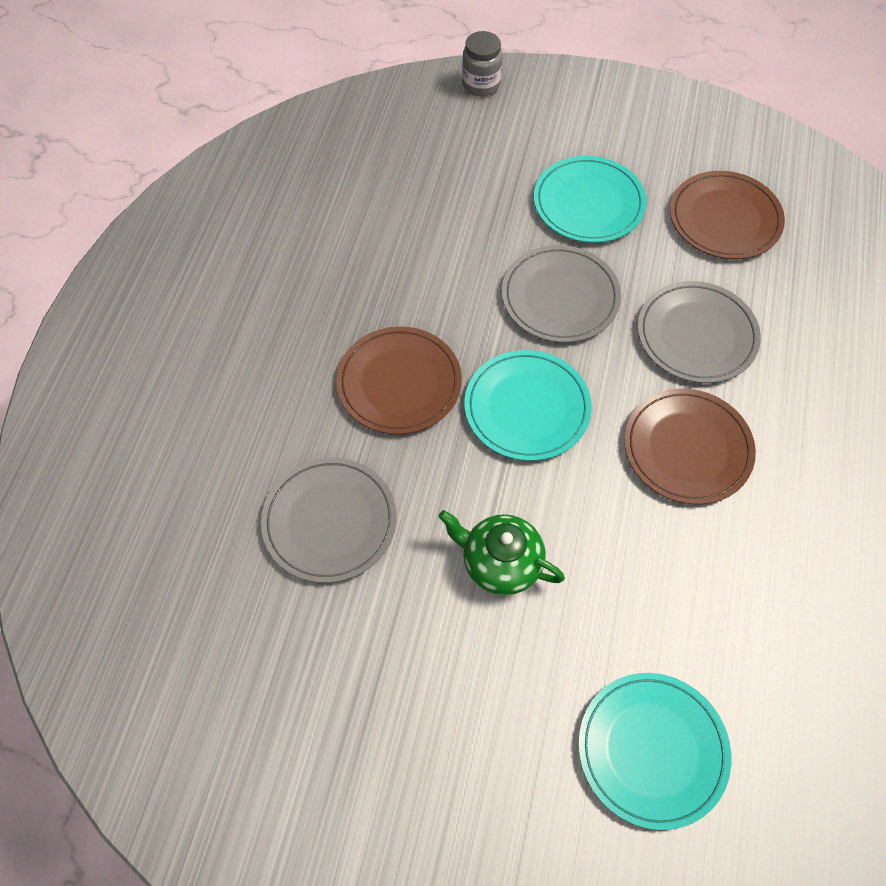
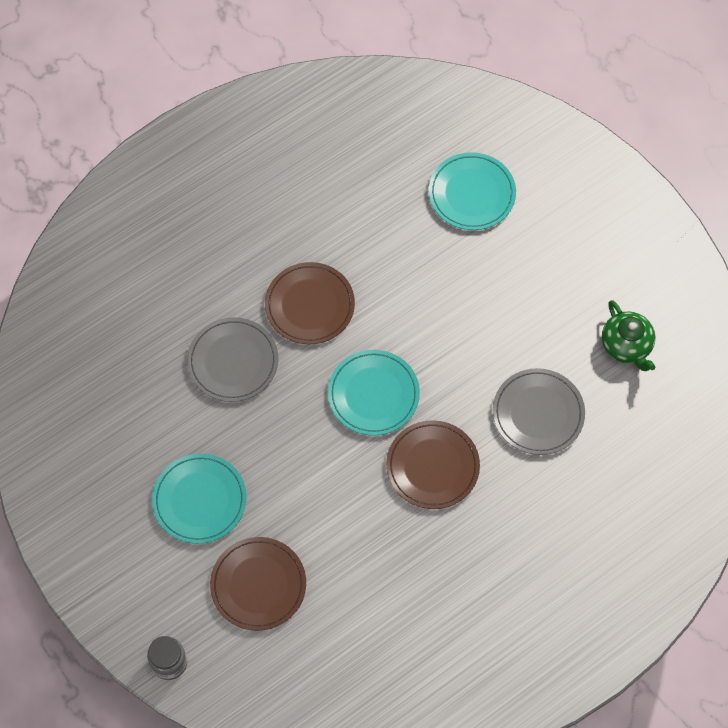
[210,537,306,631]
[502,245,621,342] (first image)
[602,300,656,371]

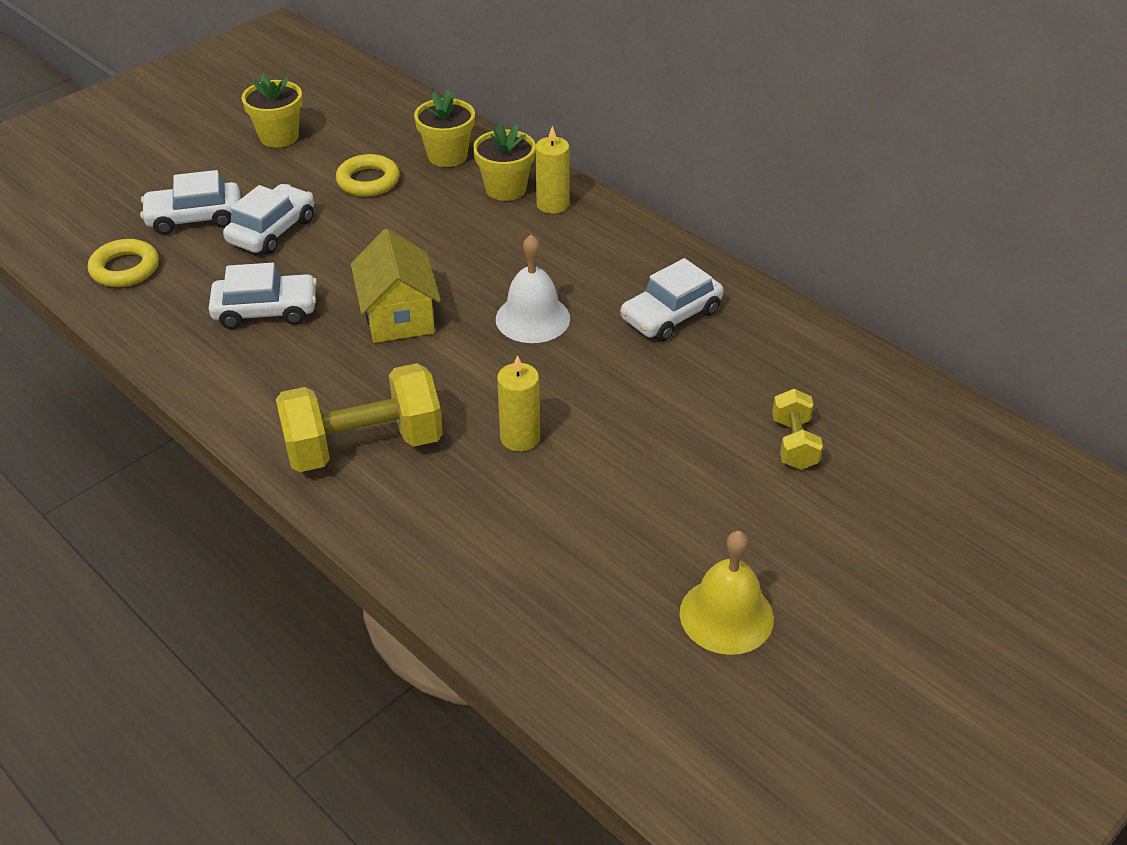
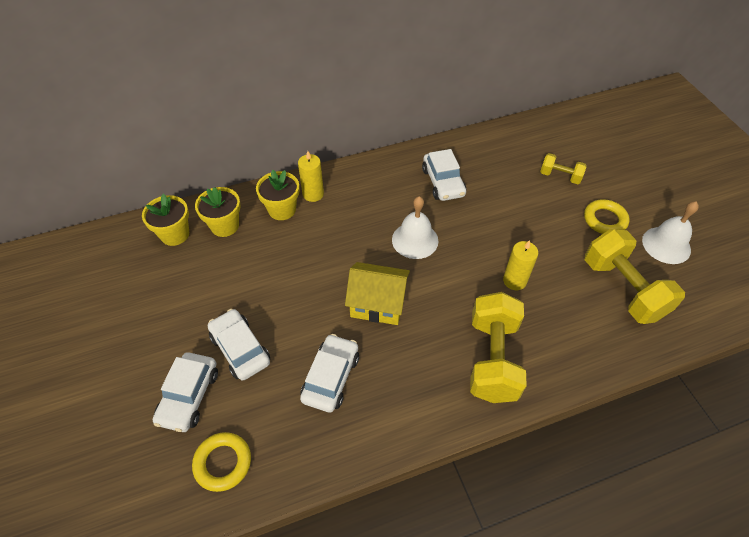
[142,193,189,246]
[584,199,630,234]
[642,201,699,264]
[585,229,685,324]

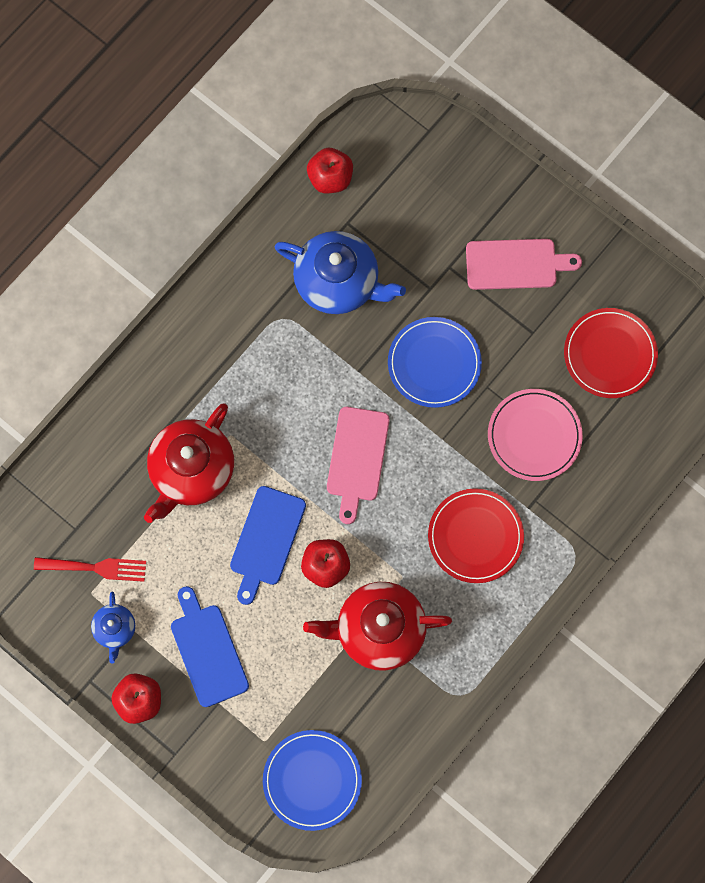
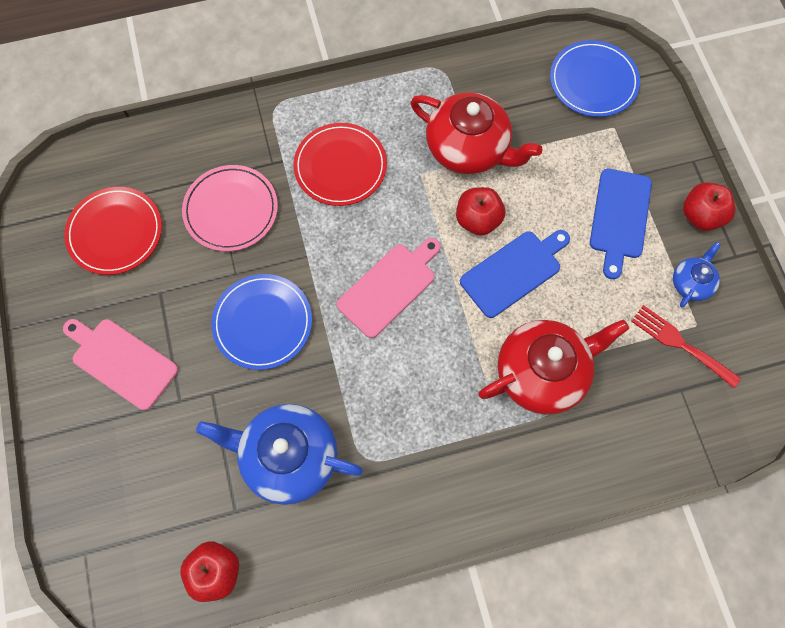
[196,404,363,505]

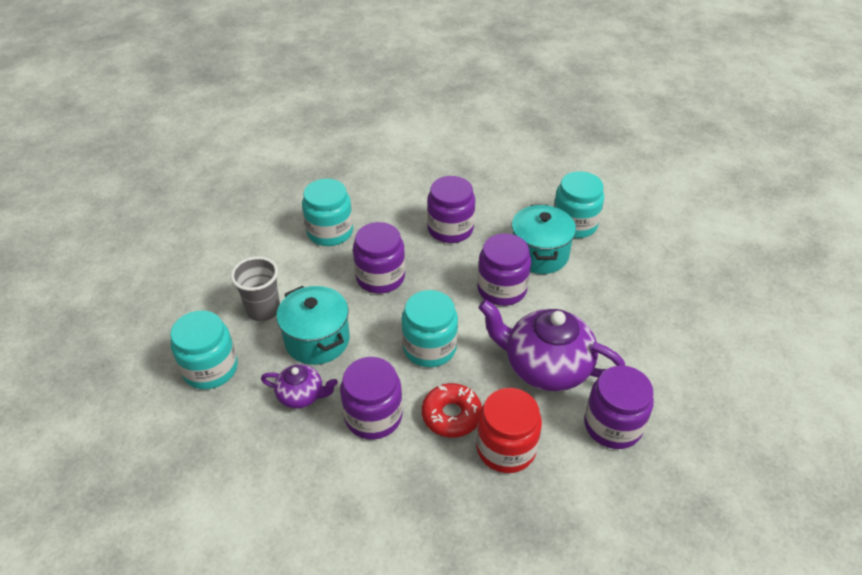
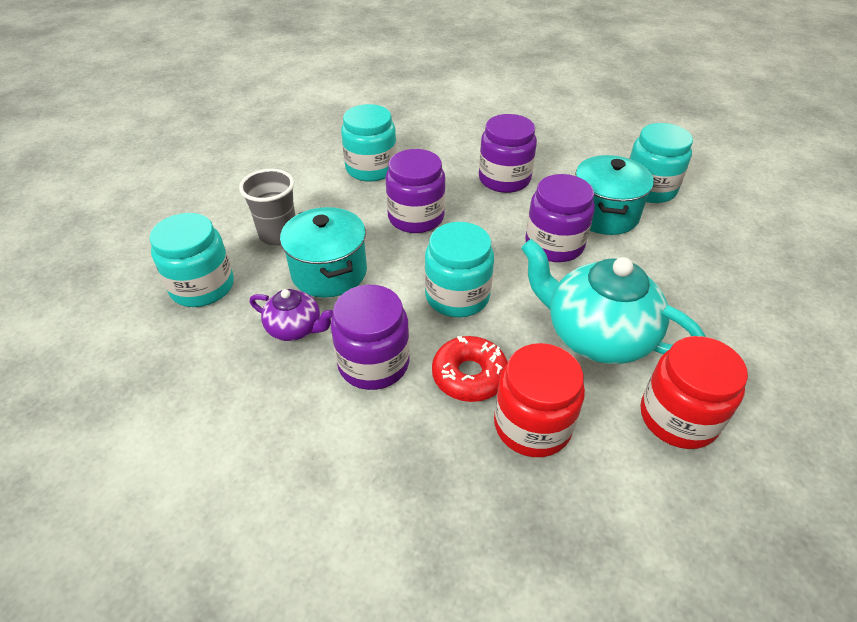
[521,239,706,364]
[641,336,748,449]

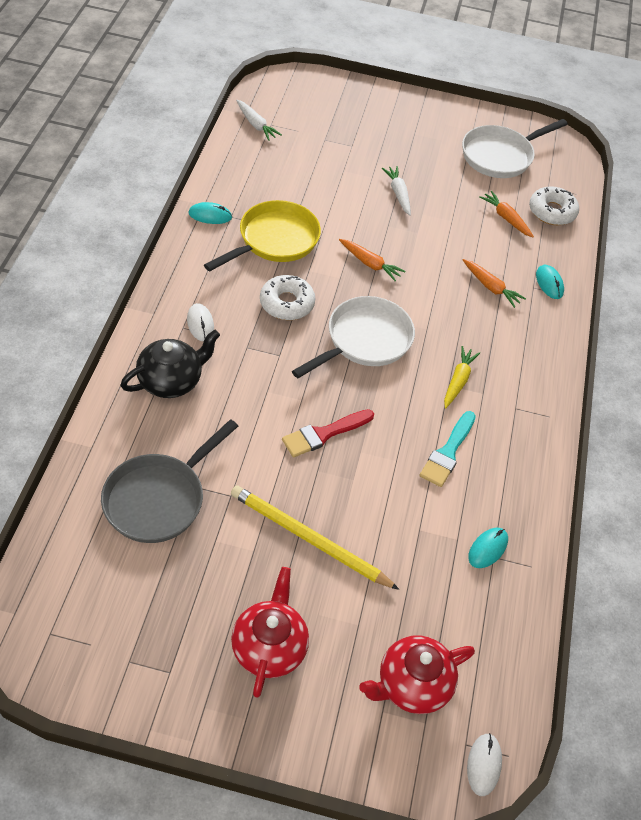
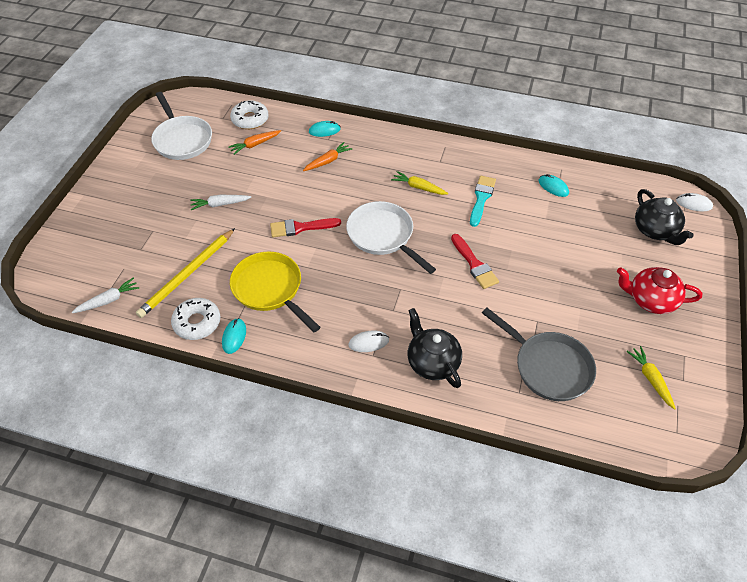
[270,218,341,237]
[171,298,220,340]
[470,176,496,227]
[136,228,235,318]
[635,189,694,245]
[626,346,676,410]

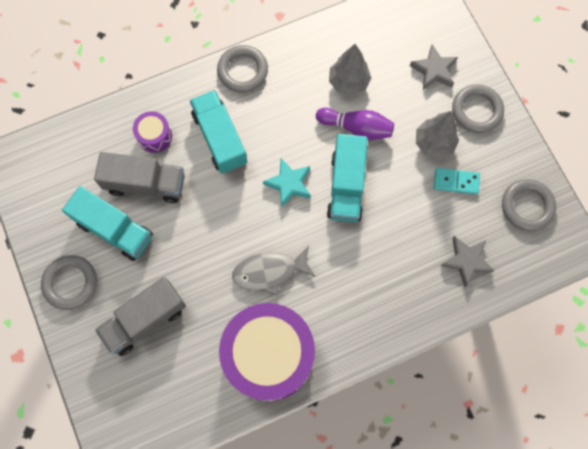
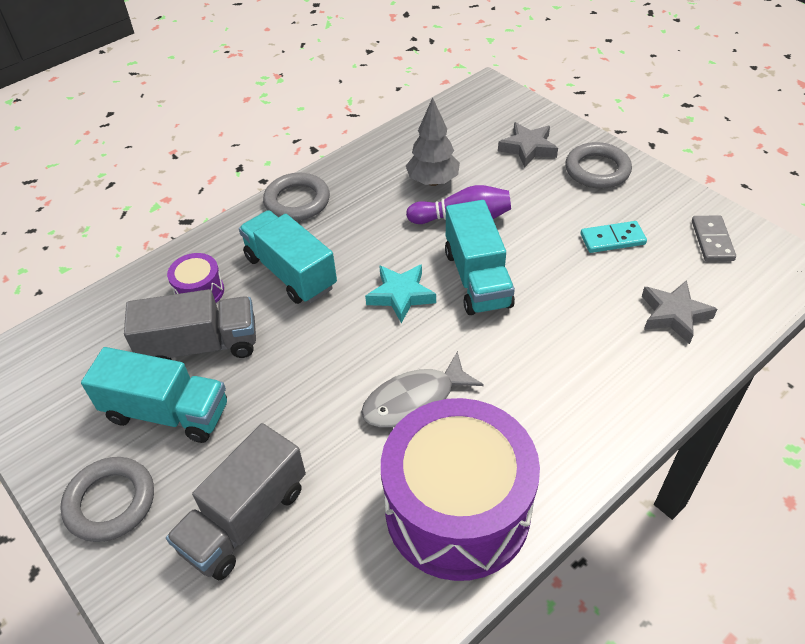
[416,111,459,159] (first image)
[692,215,736,261]

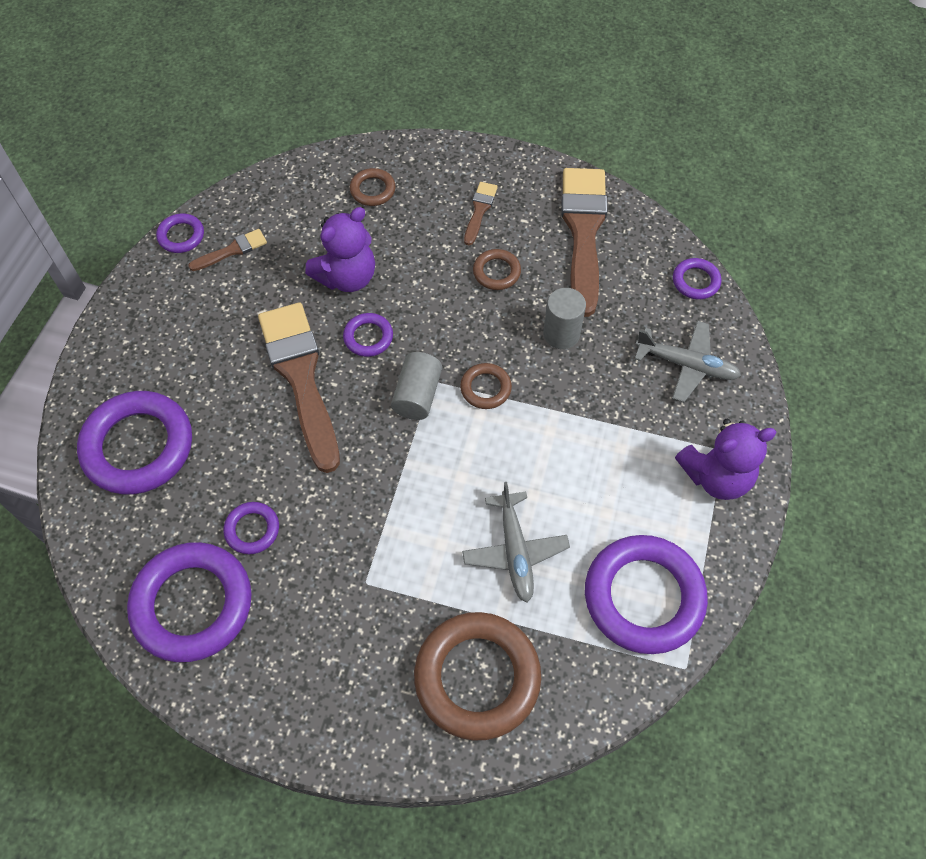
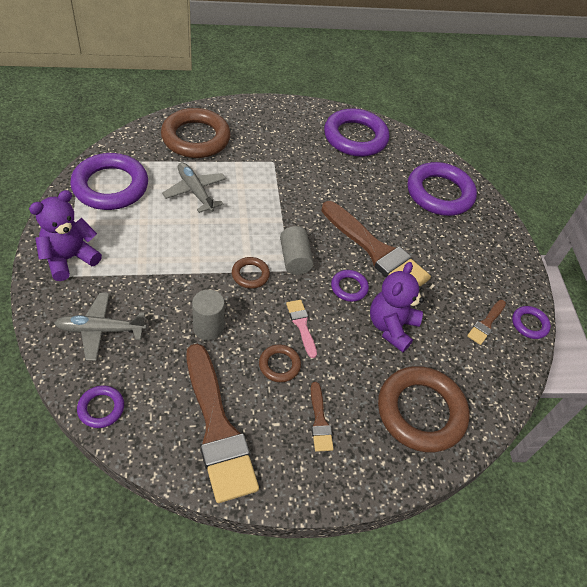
[378,366,470,452]
[224,502,279,554] (first image)
[286,300,317,358]

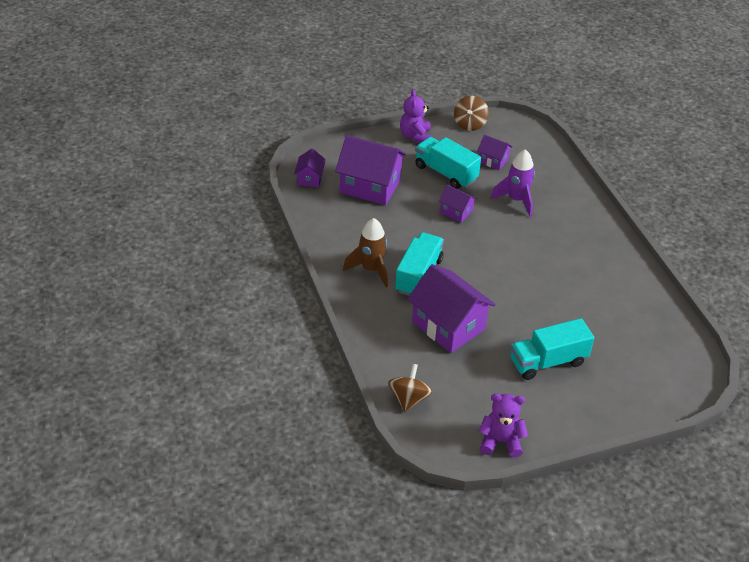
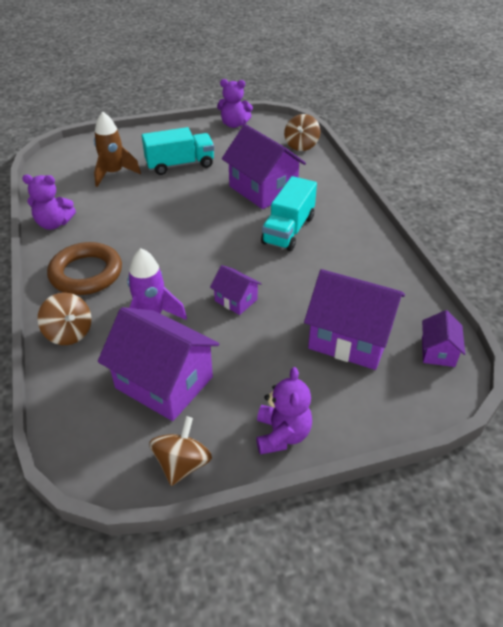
[98,307,219,421]
[415,137,481,189] (first image)
[94,111,141,187]
[22,175,76,230]
[47,242,122,295]
[38,292,91,345]

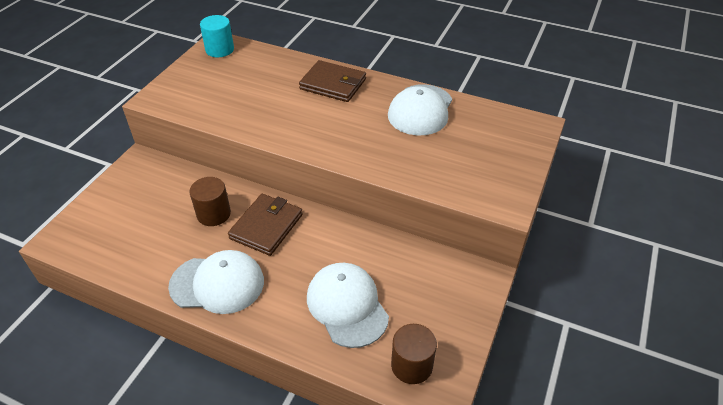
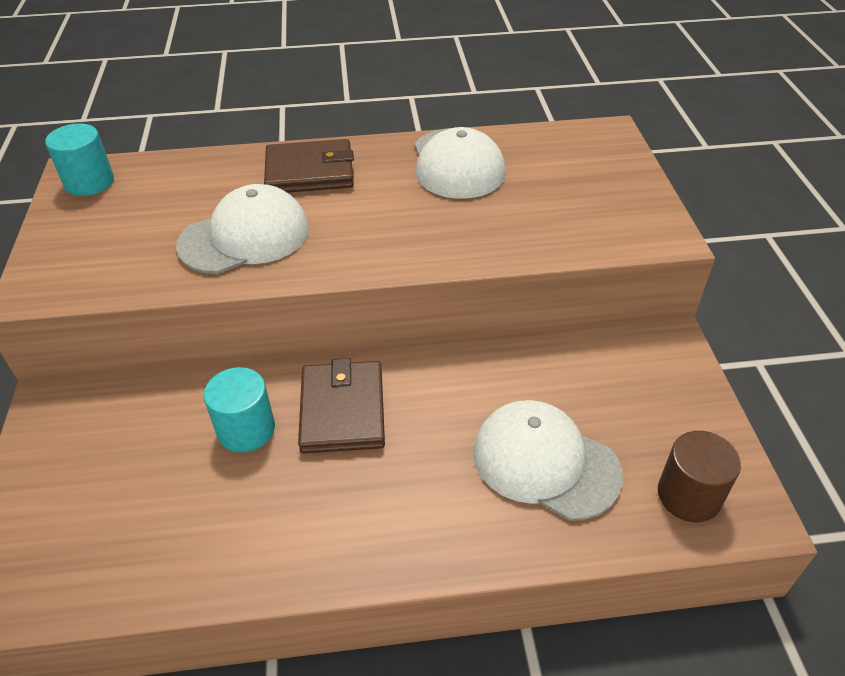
[204,367,275,452]
[176,184,309,274]

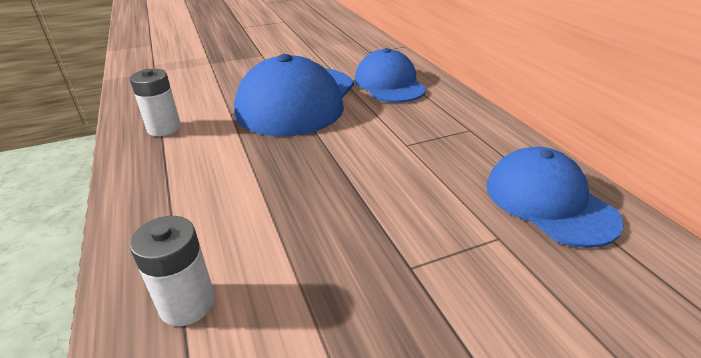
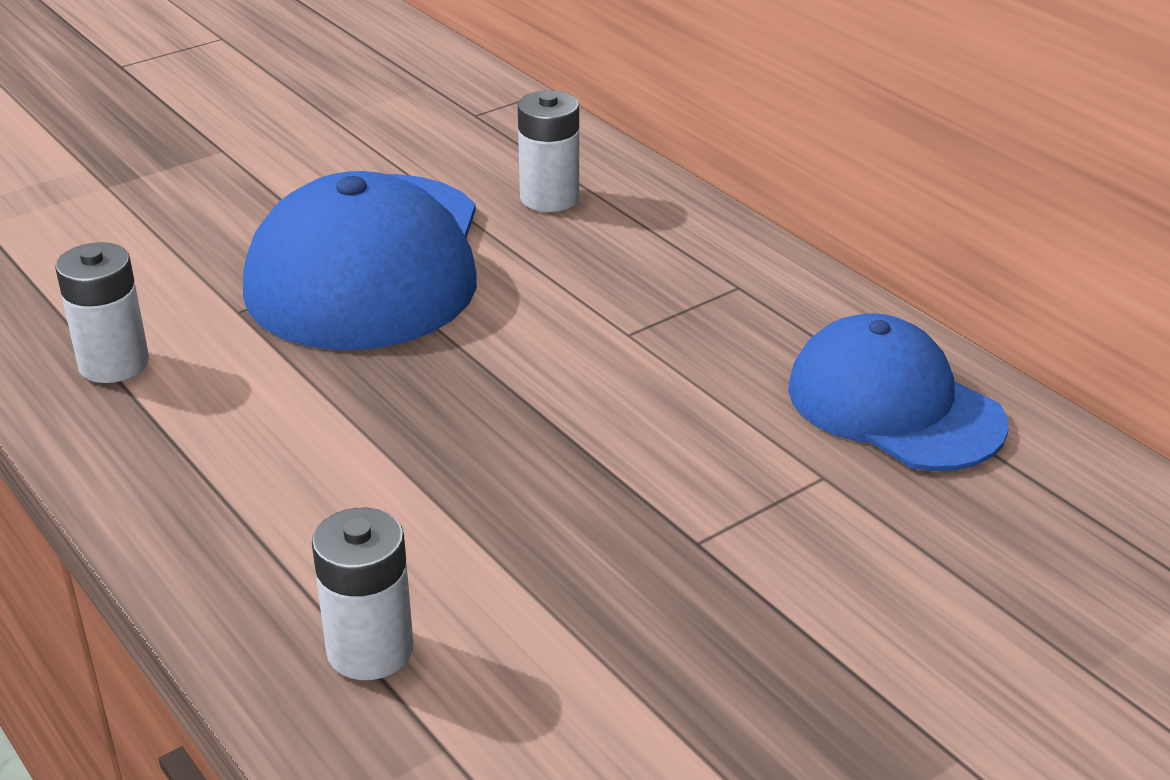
[518,90,579,212]

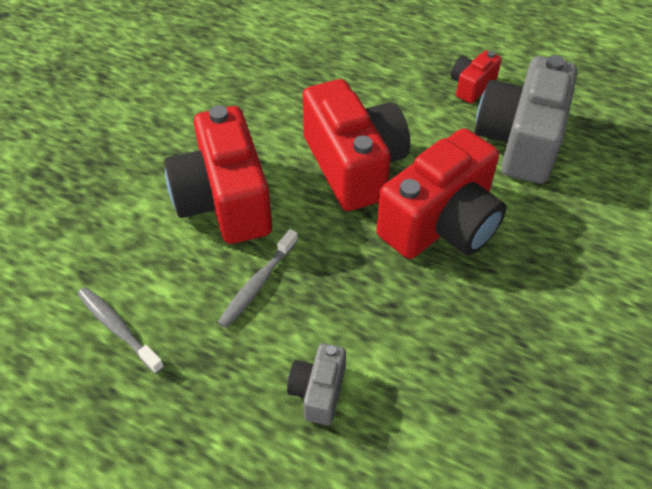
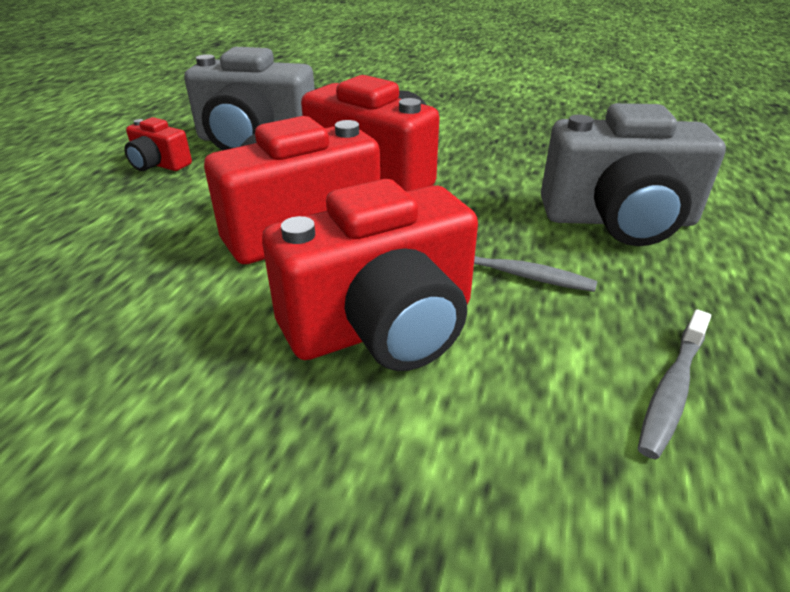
[541,103,726,246]

